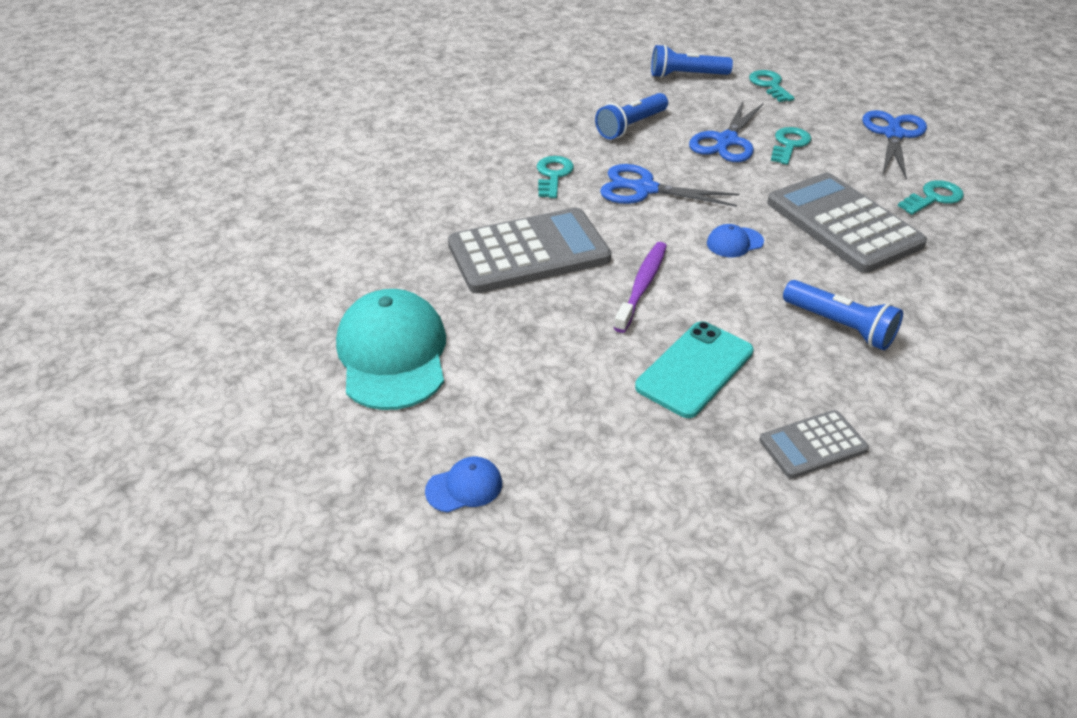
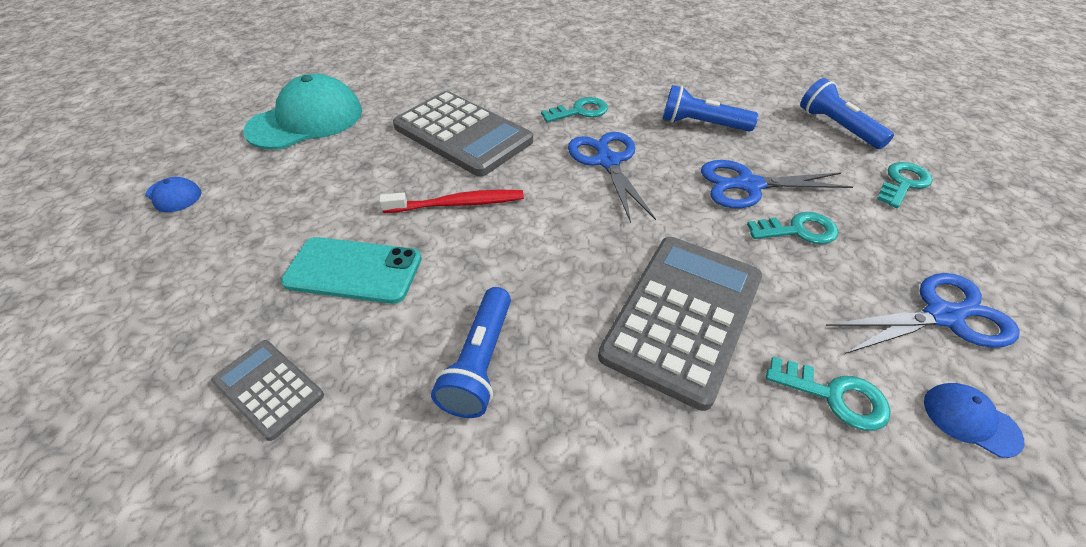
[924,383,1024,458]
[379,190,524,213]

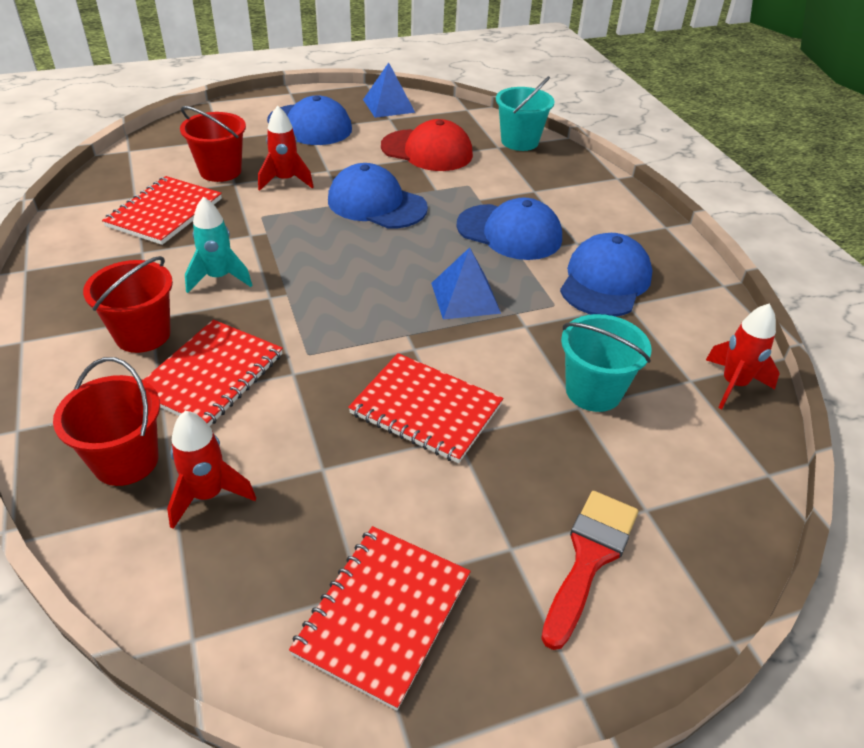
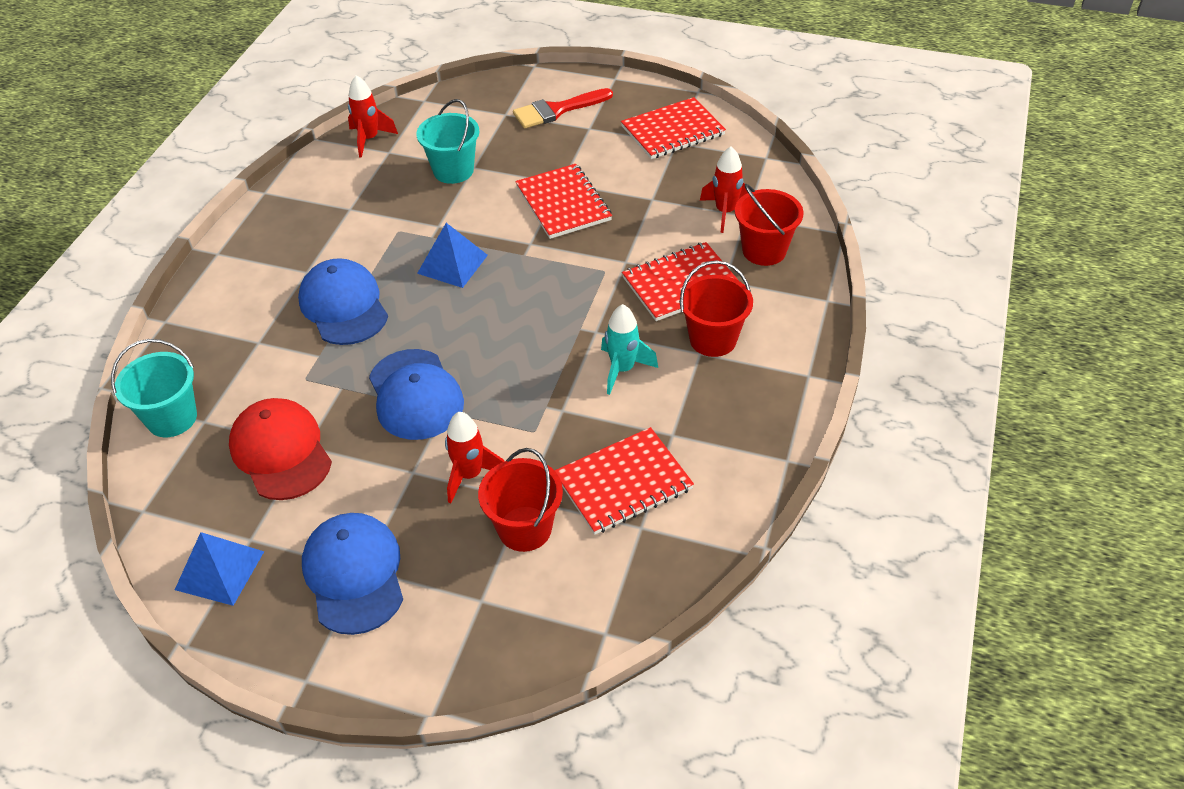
[560,233,653,316] (first image)

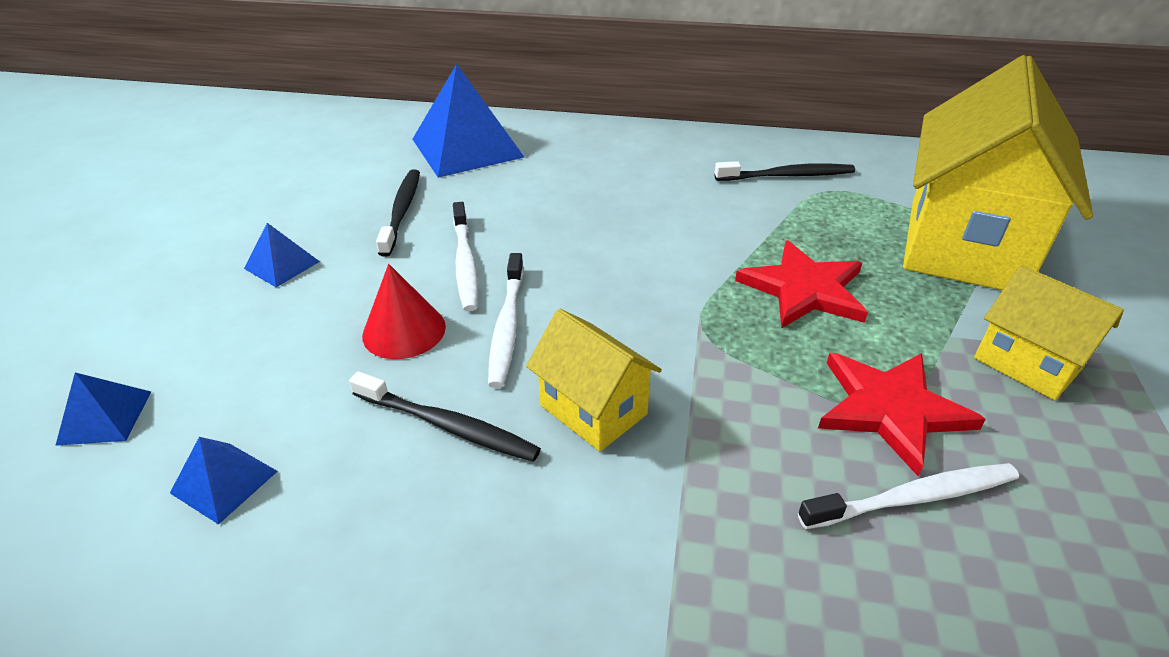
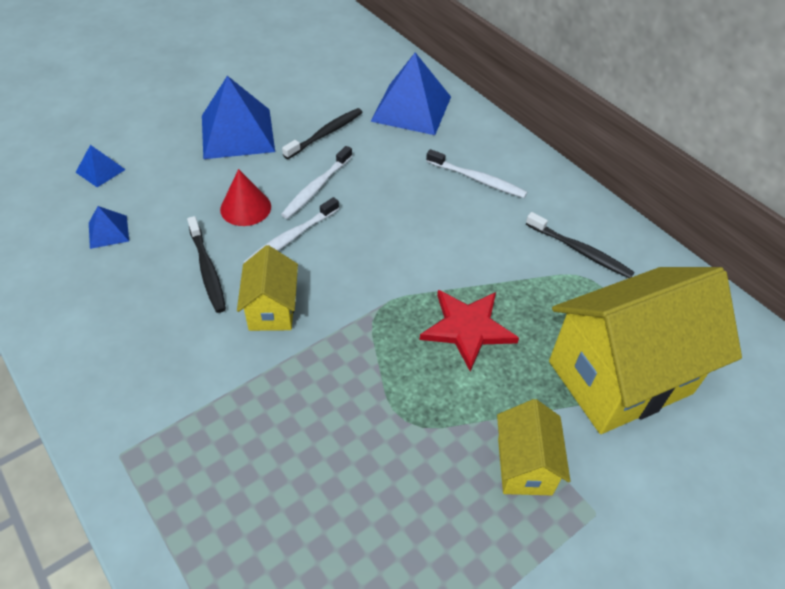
[202,76,275,159]
[818,353,986,476] (first image)
[426,149,527,198]

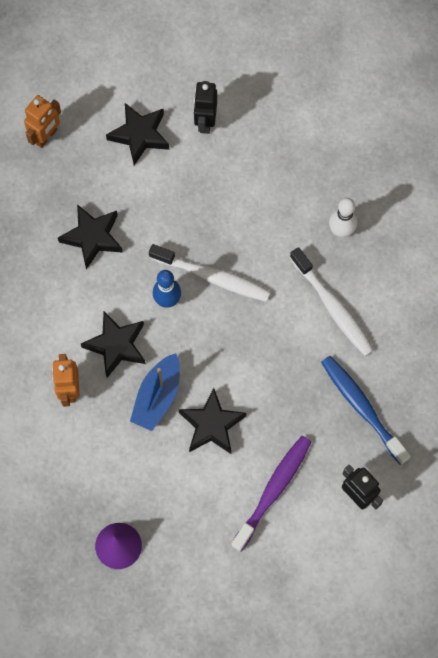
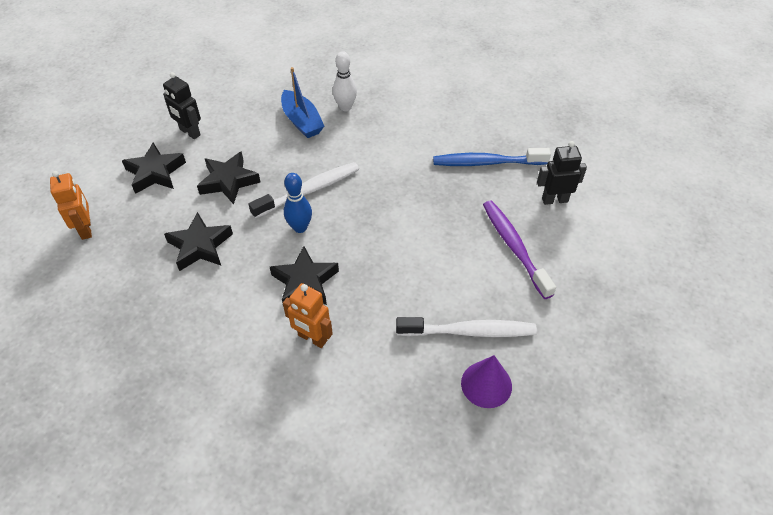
[396,317,537,337]
[281,67,324,138]
[197,151,260,204]

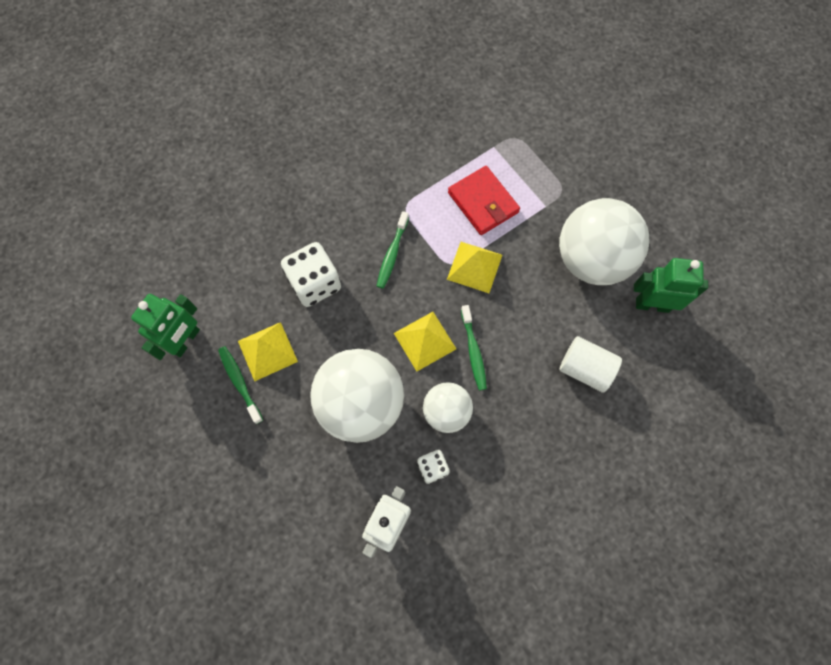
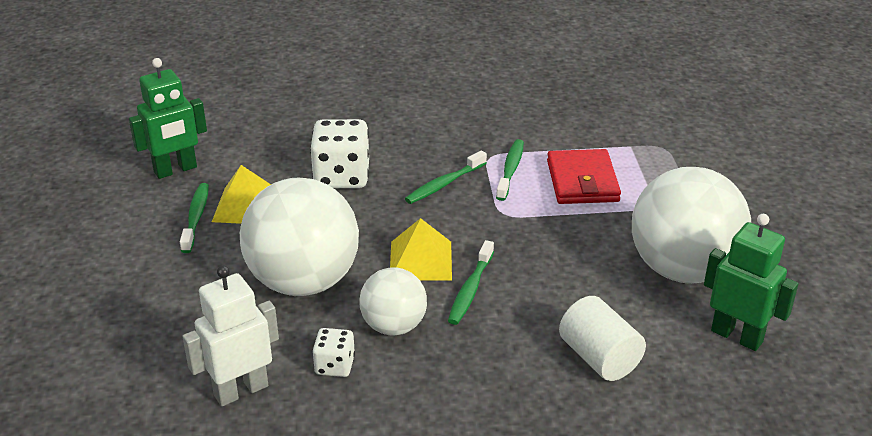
[447,242,502,293] (first image)
[496,139,524,201]

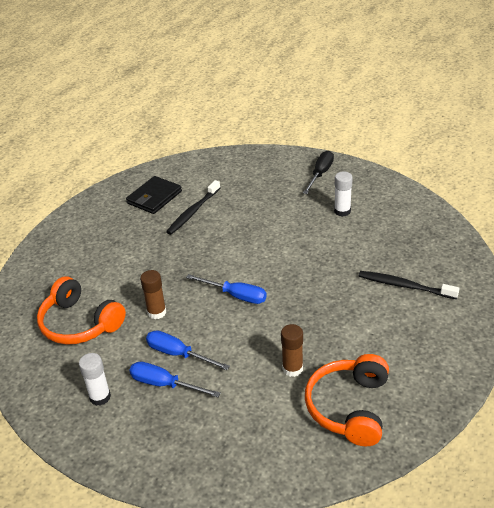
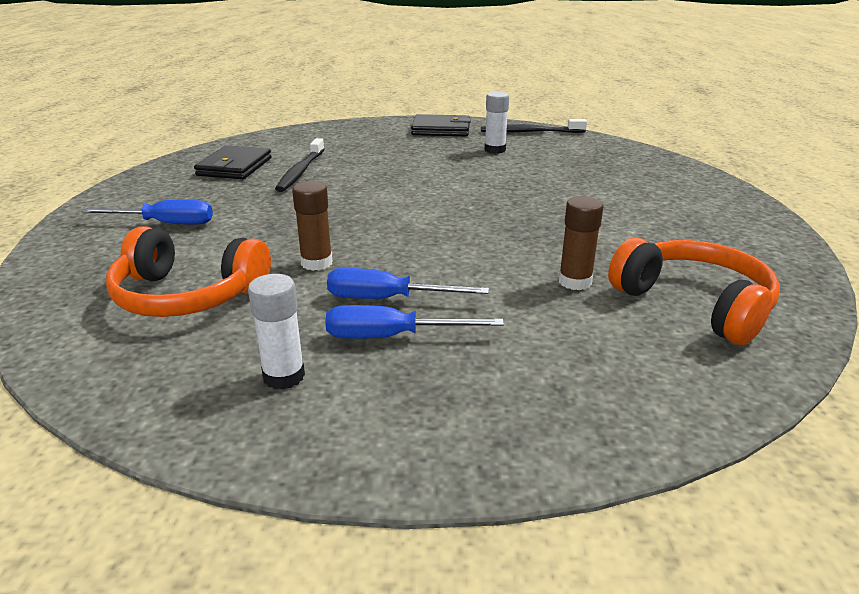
[411,114,471,136]
[481,119,587,133]
[81,199,213,225]
[608,238,780,345]

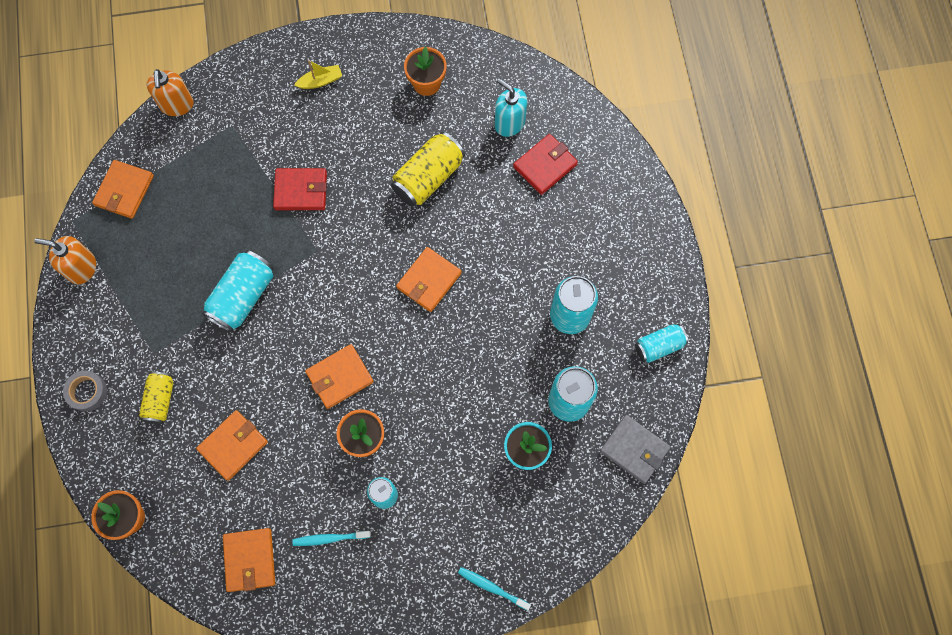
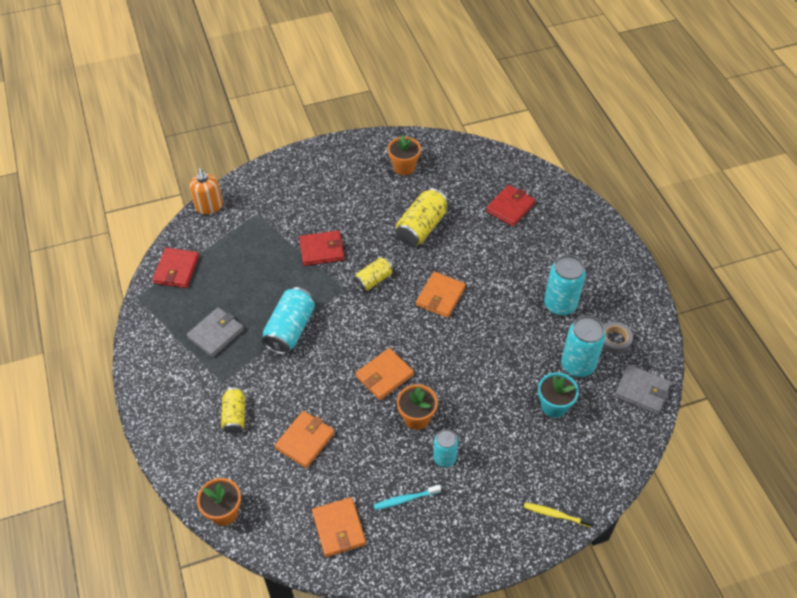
[294,60,342,89] (first image)
[495,78,527,137] (first image)
[152,248,199,288]
[34,236,96,285] (first image)
[635,324,688,363] (first image)
[603,322,633,354]
[524,503,594,527]
[353,257,393,292]
[187,307,244,357]

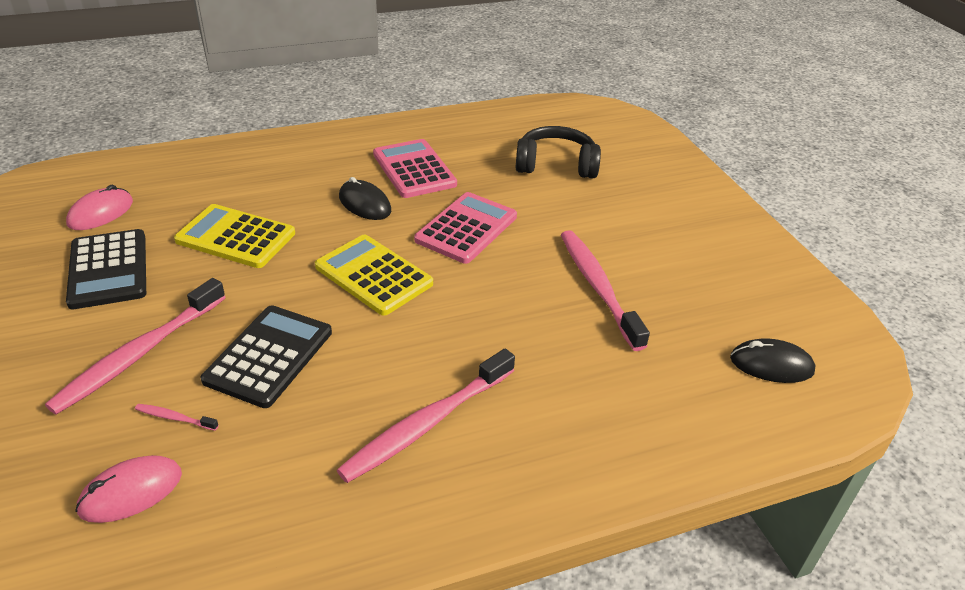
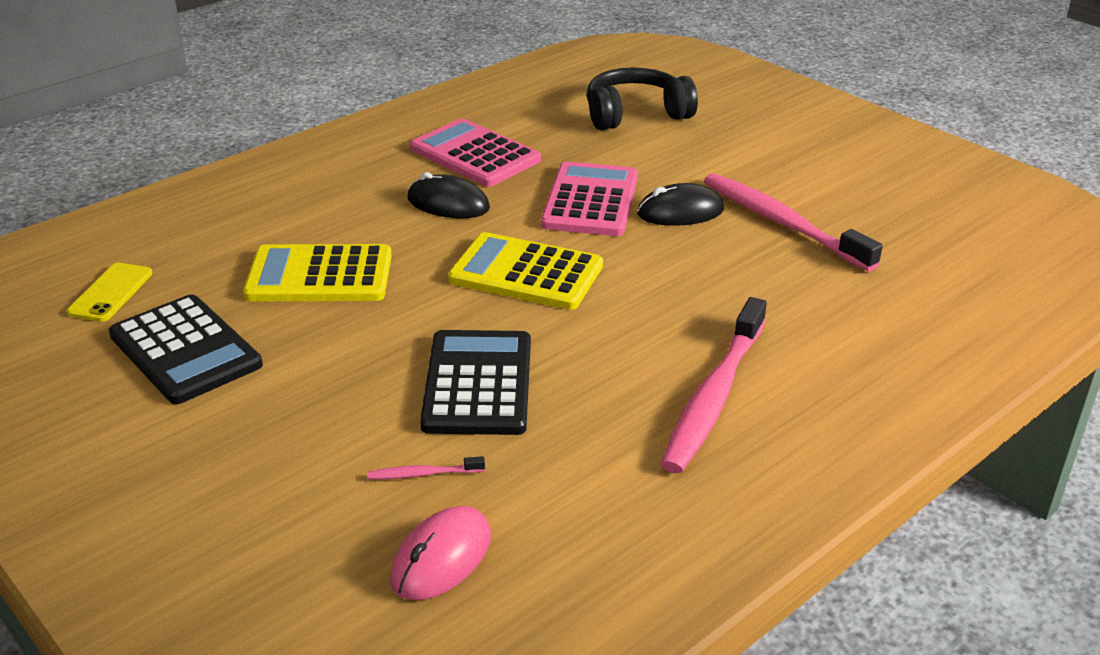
[67,263,152,322]
[45,278,226,415] (first image)
[637,183,724,226]

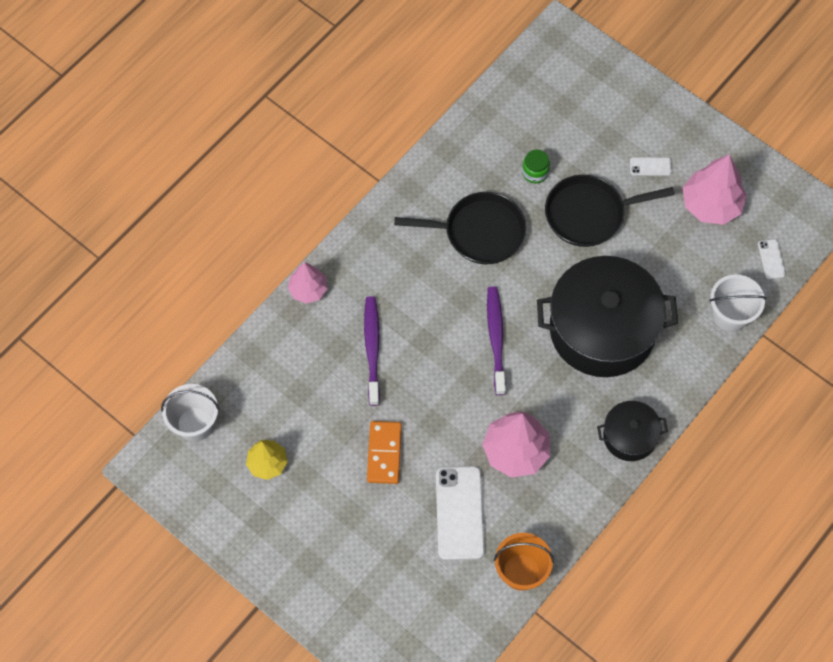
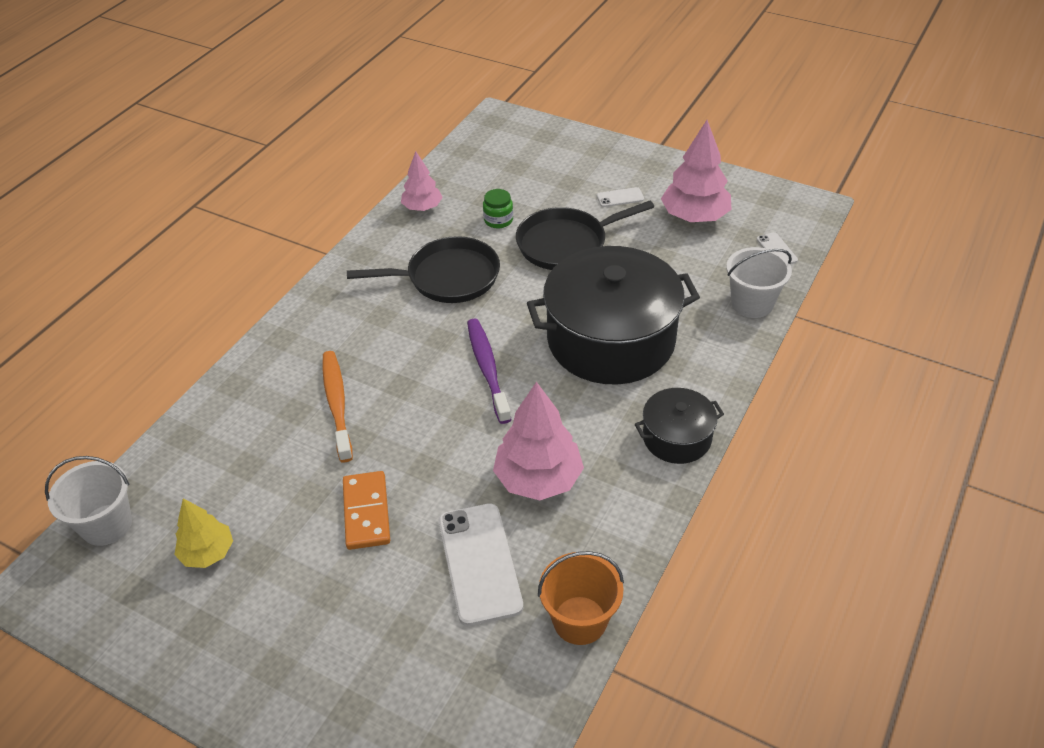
[401,151,443,211]
[322,351,353,463]

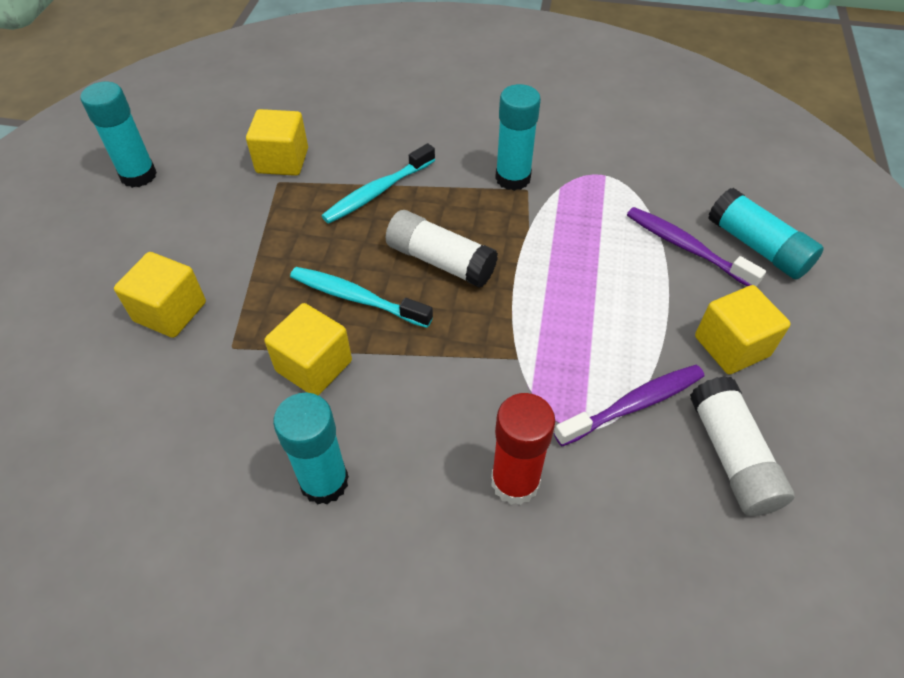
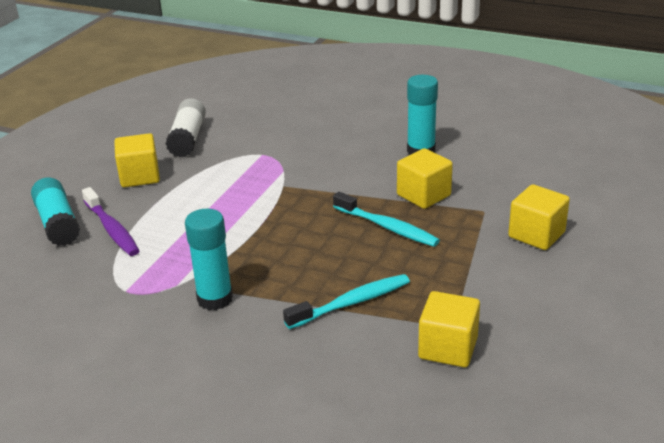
[81,82,157,188] (first image)
[386,210,498,288] (first image)
[554,365,704,447] (first image)
[491,393,555,505] (first image)

